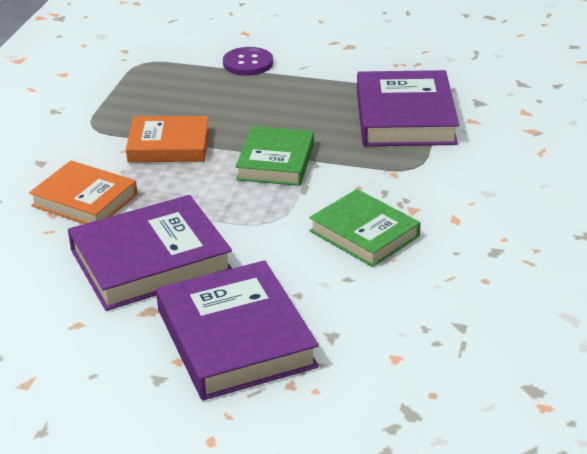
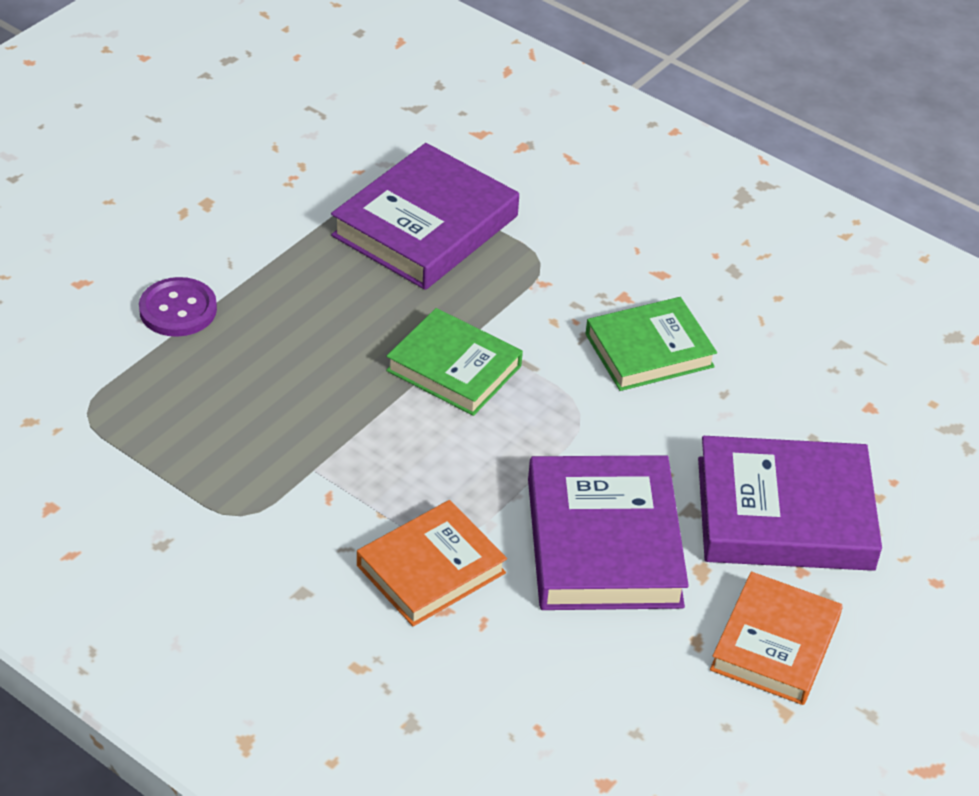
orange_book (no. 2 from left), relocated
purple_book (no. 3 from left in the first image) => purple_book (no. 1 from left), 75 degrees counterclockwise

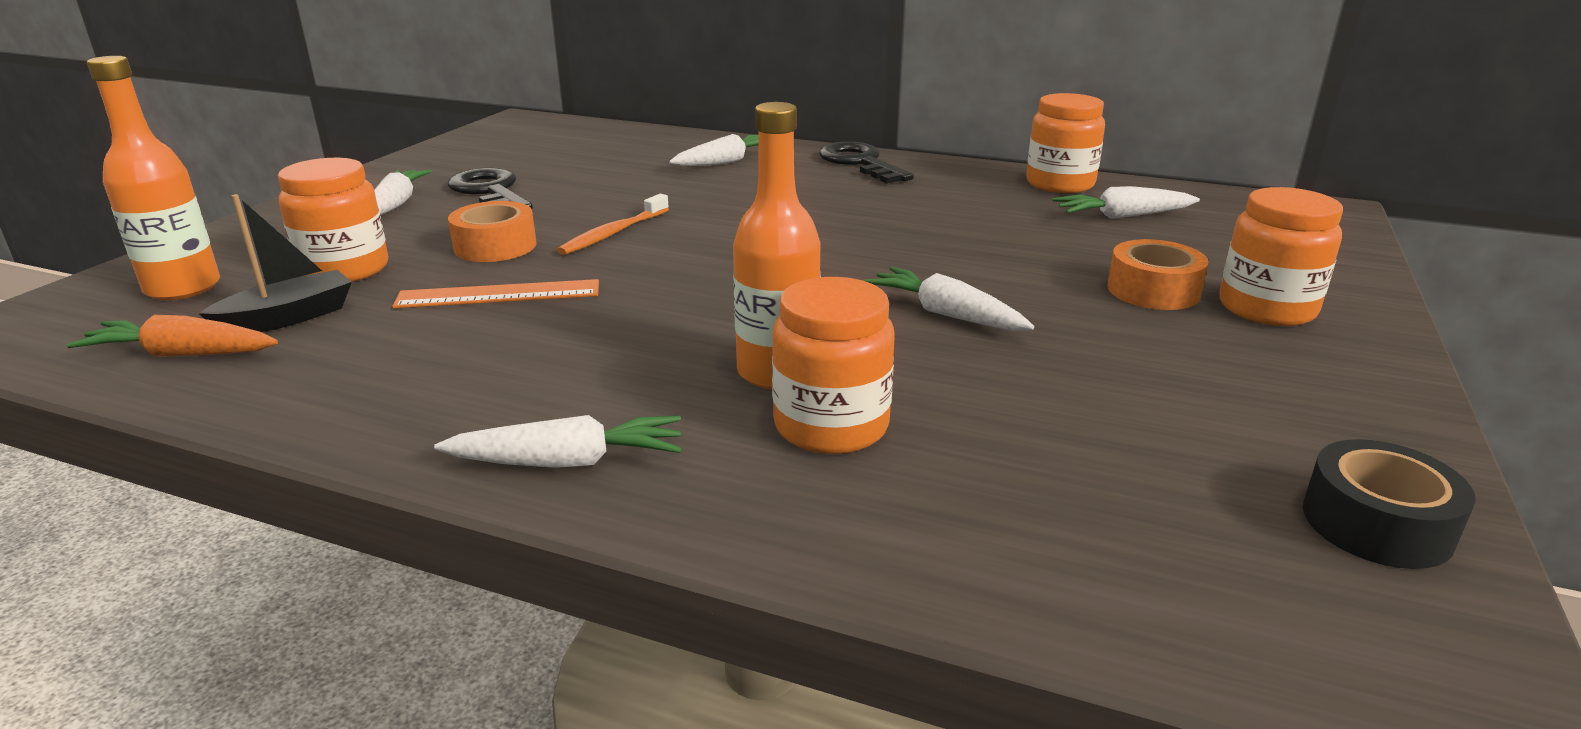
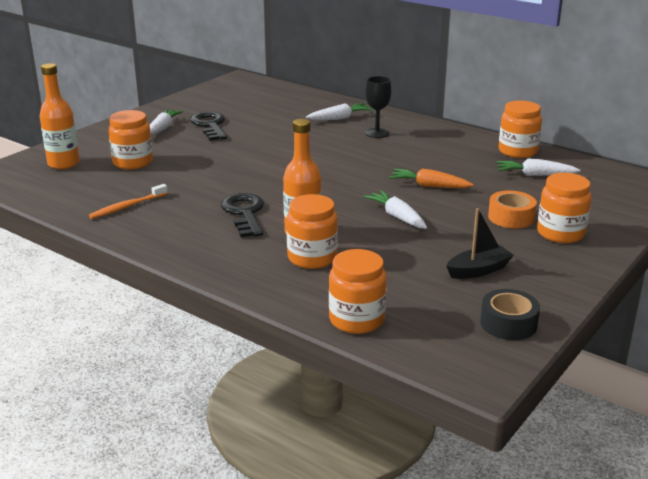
orange_ruler => nothing
white_carrot (no. 2 from left) => nothing
orange_tape (no. 1 from left) => nothing
nothing => orange_jar (no. 3 from left)
nothing => black_goblet
orange_carrot, relocated
black_boat, relocated
orange_toothbrush, relocated
black_key (no. 2 from left), relocated

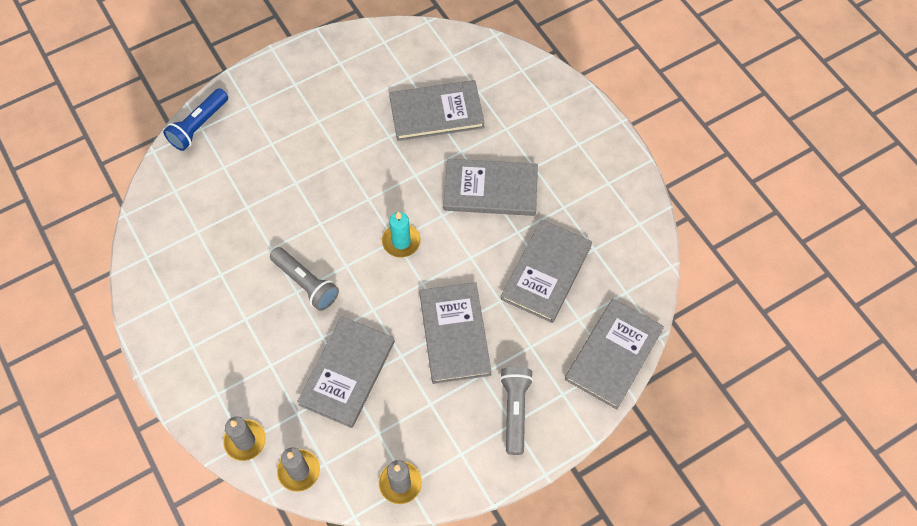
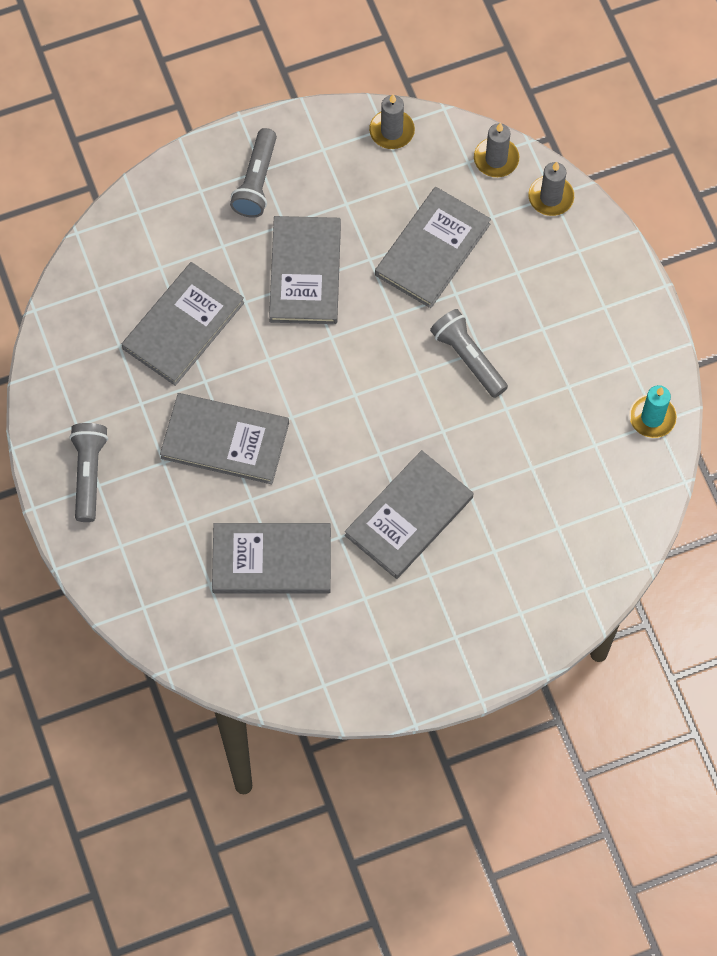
blue_flashlight => nothing
nothing => grey_flashlight (no. 1 from left)
turquoise_candle, relocated
grey_book (no. 6 from left in the first image) => grey_book (no. 5 from left), relocated

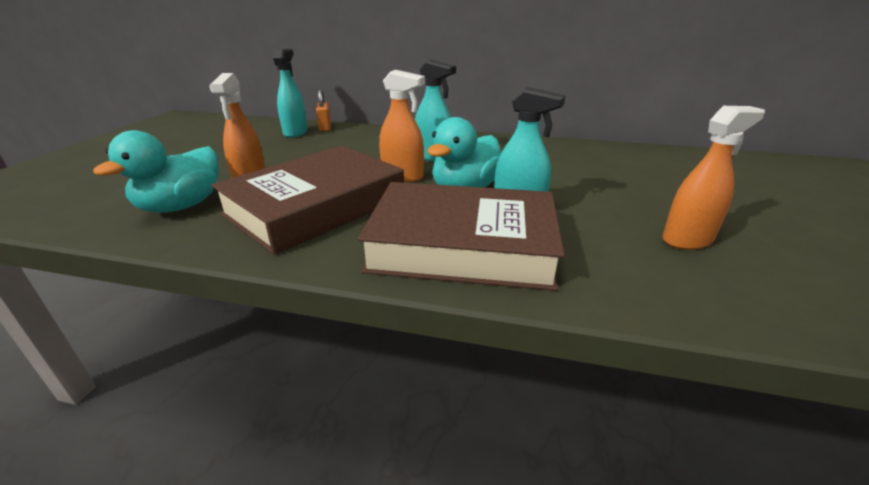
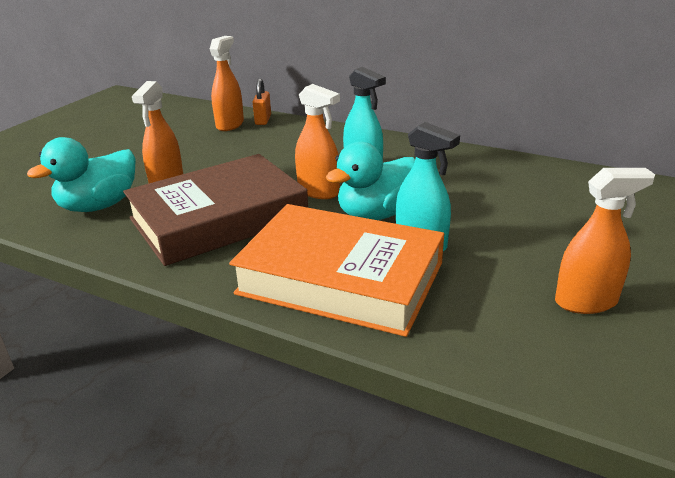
turquoise_spray_bottle (no. 1 from left) => orange_spray_bottle (no. 2 from left)
brown_book (no. 2 from left) => orange_book

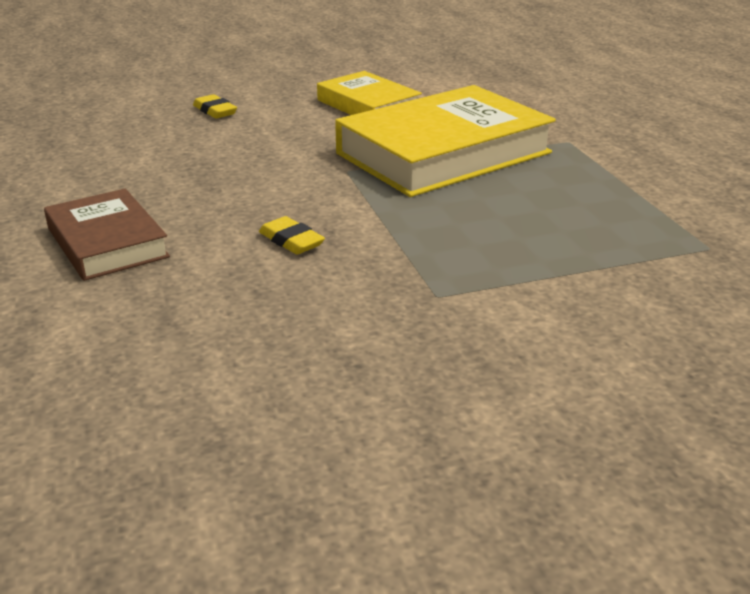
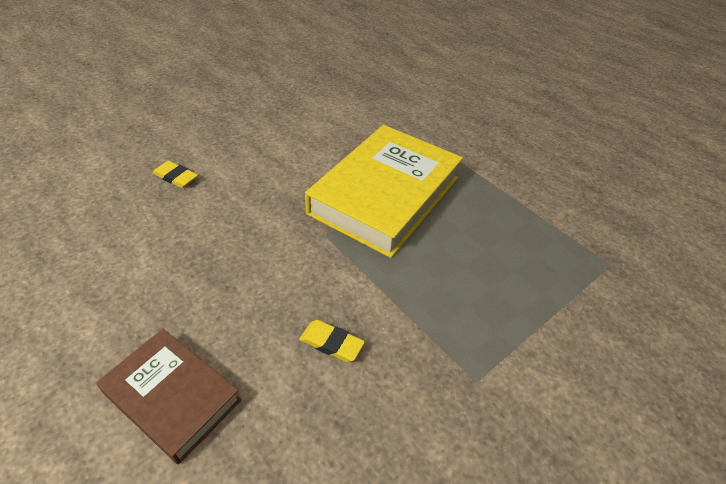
yellow_book (no. 1 from left) => nothing

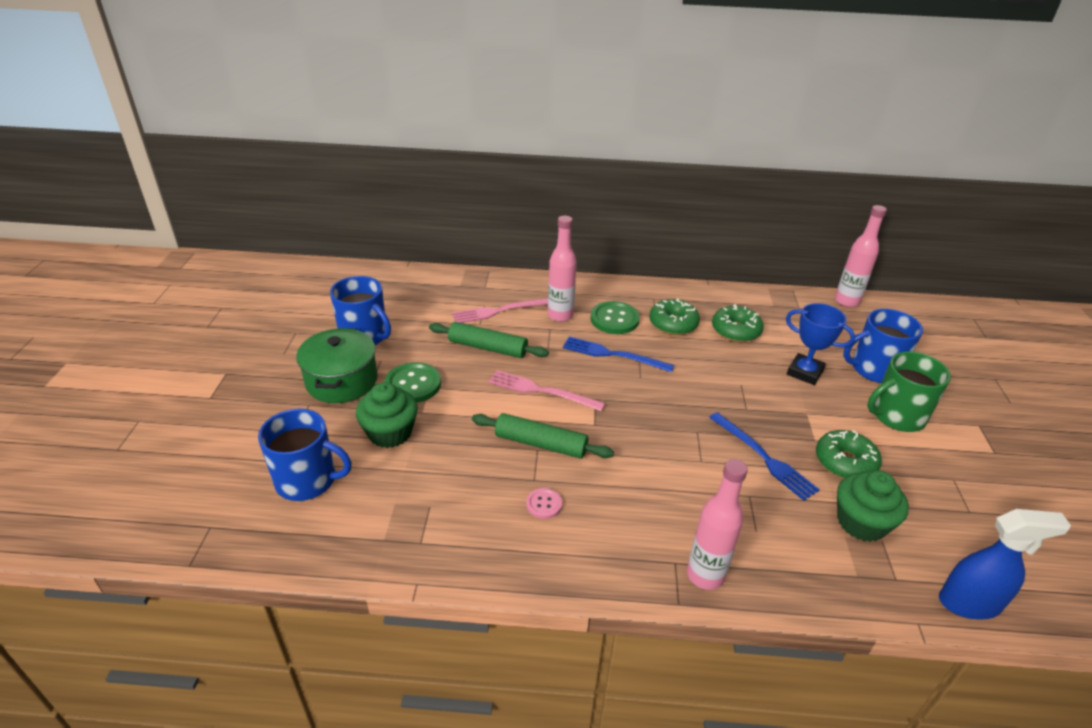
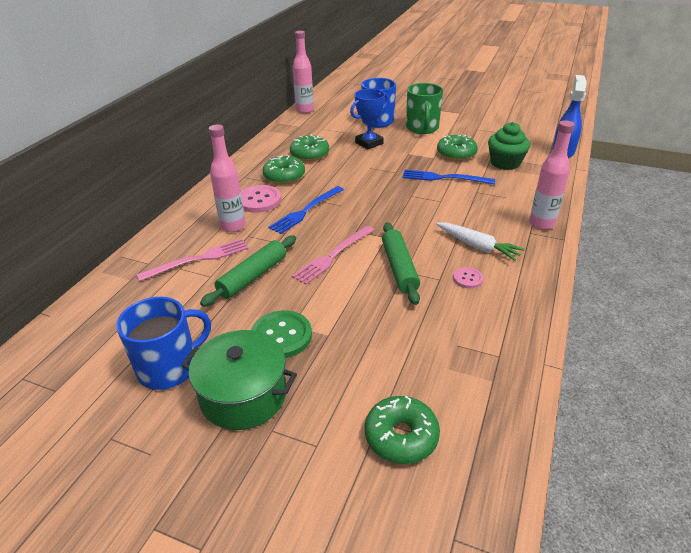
green_cupcake (no. 1 from left) => nothing
nothing => white_carrot
blue_mug (no. 1 from left) => green_donut (no. 3 from left)
green_button (no. 2 from left) => pink_button (no. 1 from left)
pink_fork (no. 1 from left), 120 degrees counterclockwise
green_rolling_pin (no. 2 from left), 45 degrees counterclockwise
blue_fork (no. 2 from left), 150 degrees counterclockwise

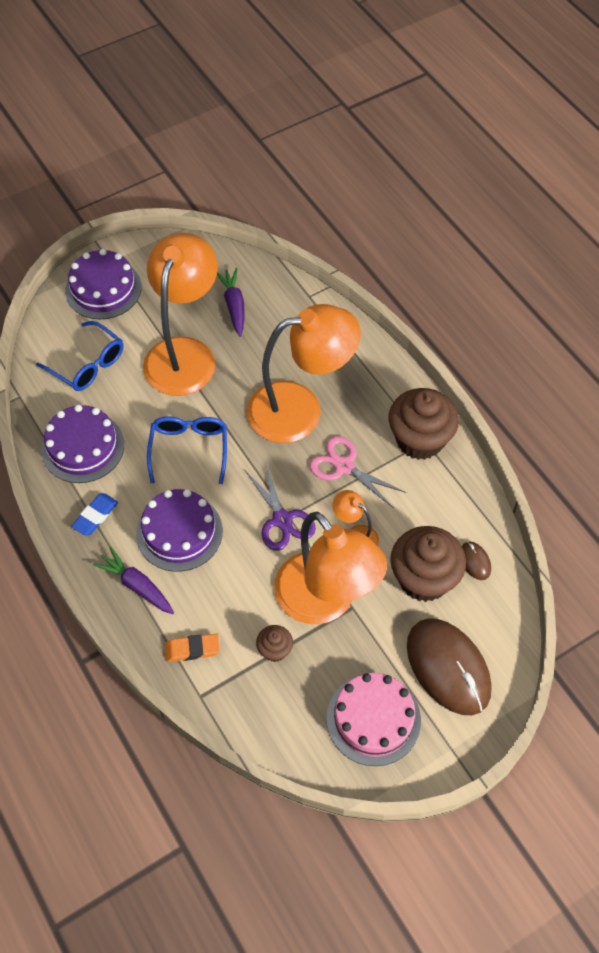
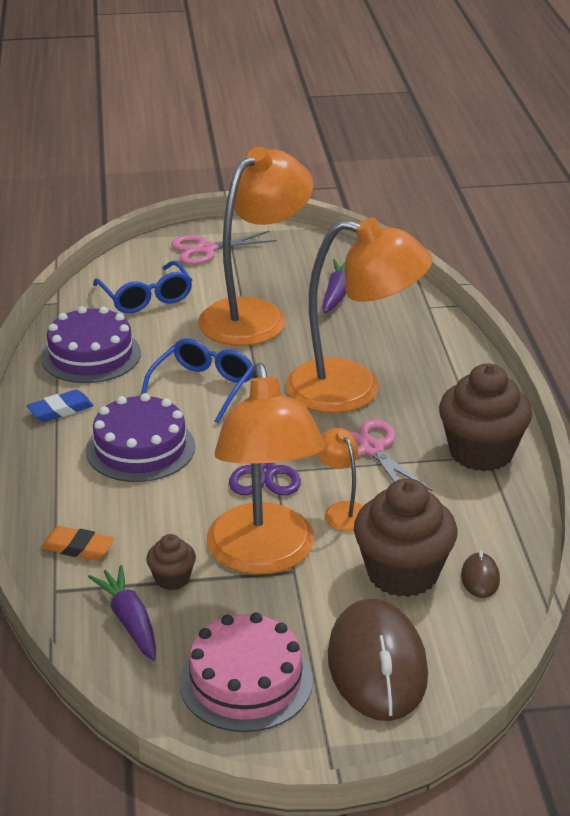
purple_carrot (no. 1 from left), relocated
purple_cake (no. 2 from left) => pink_scissors (no. 1 from left)

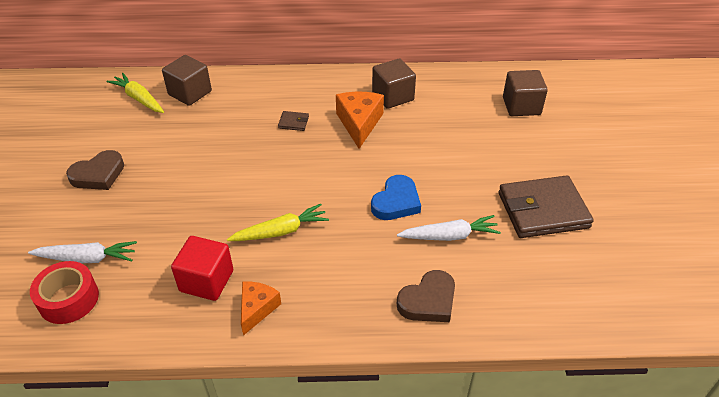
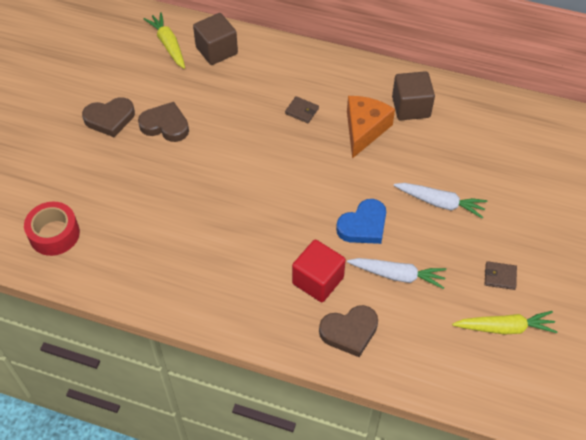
orange_cheese (no. 1 from left) => nothing
brown_cube (no. 3 from left) => nothing
nothing => brown_heart (no. 2 from left)
white_carrot (no. 1 from left in the first image) => white_carrot (no. 2 from left), relocated
red_cube, relocated
yellow_carrot (no. 2 from left), relocated
brown_wallet (no. 2 from left), x0.41

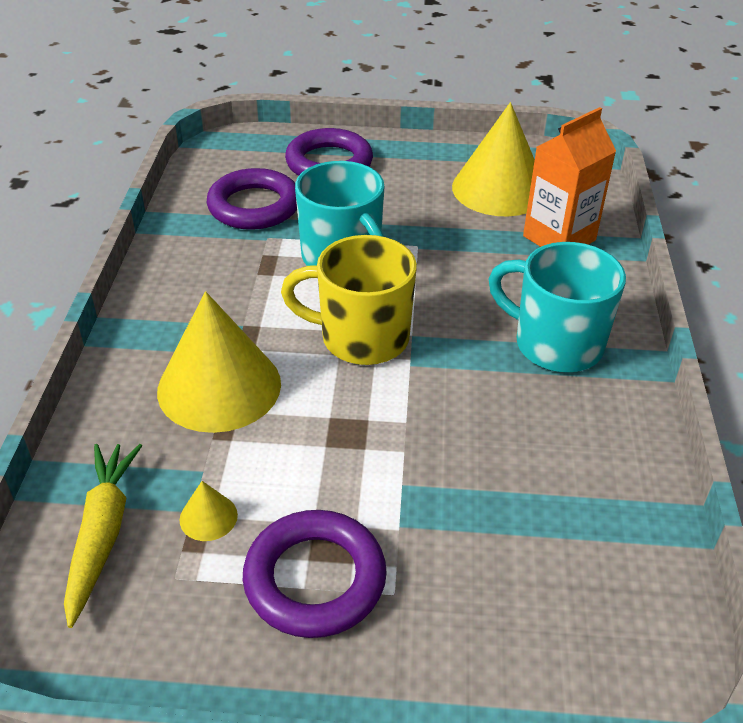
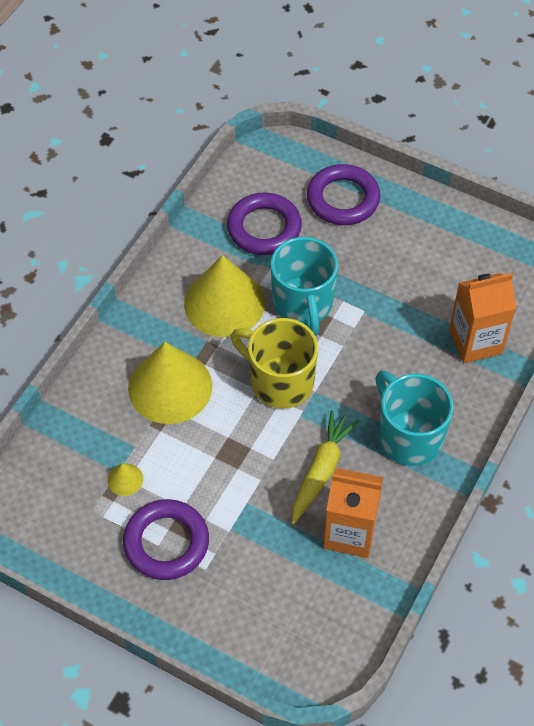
nothing => orange_carton (no. 1 from left)
yellow_carrot, relocated
yellow_cone (no. 3 from left), relocated

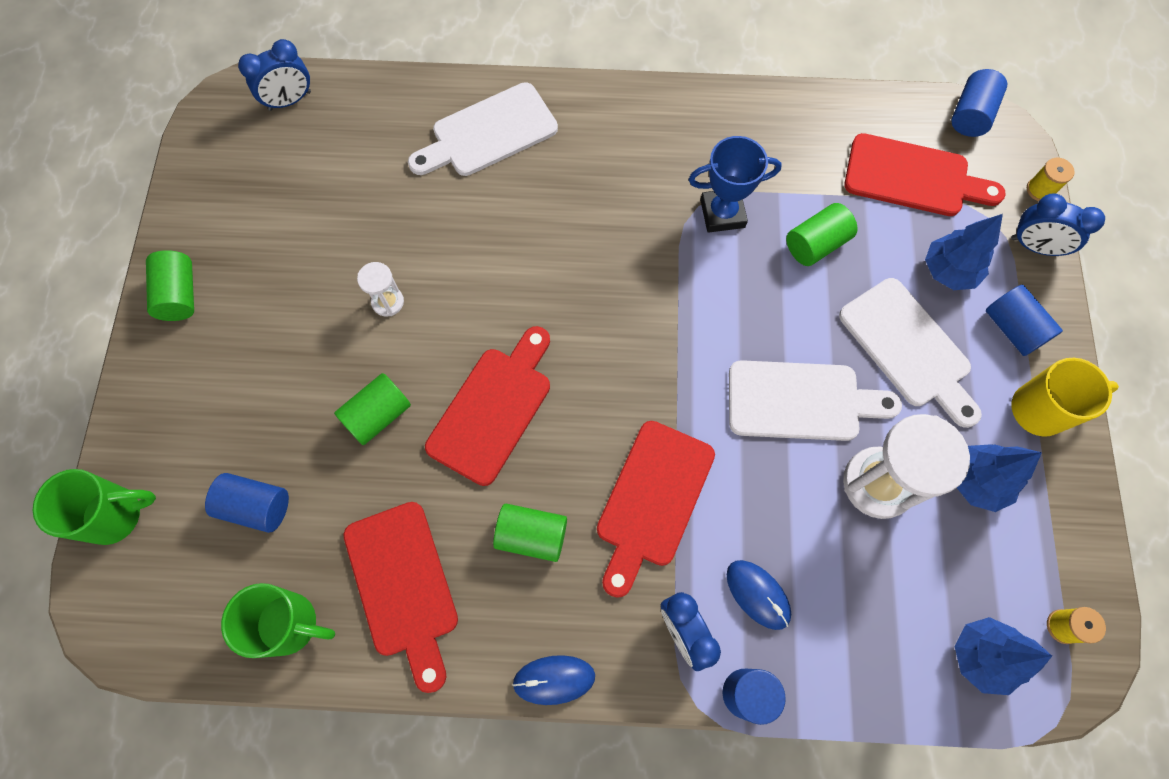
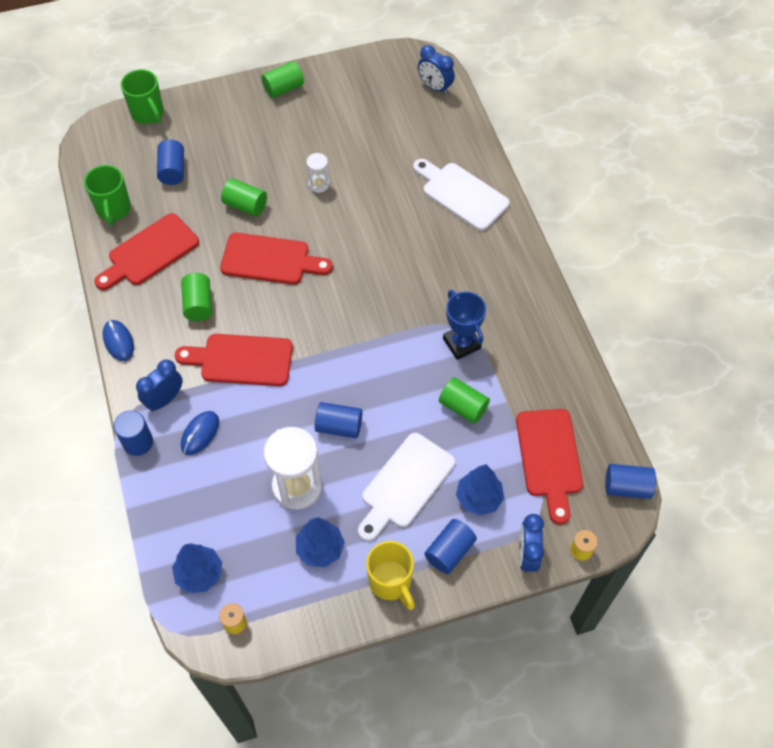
white_cutting_board (no. 2 from left) => blue_cylinder (no. 3 from left)

